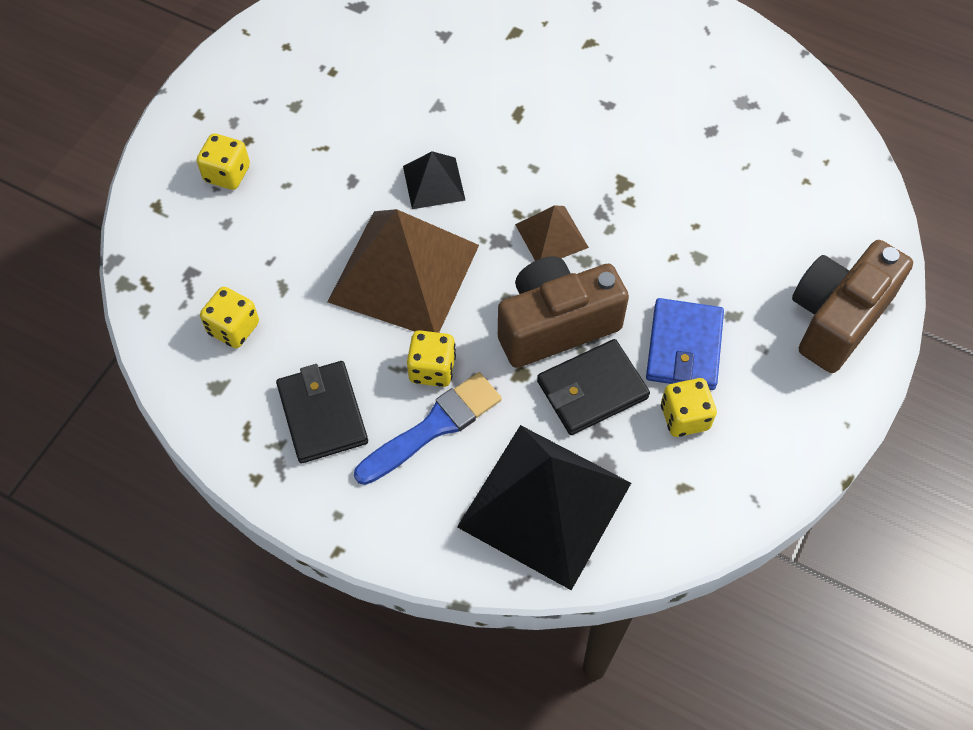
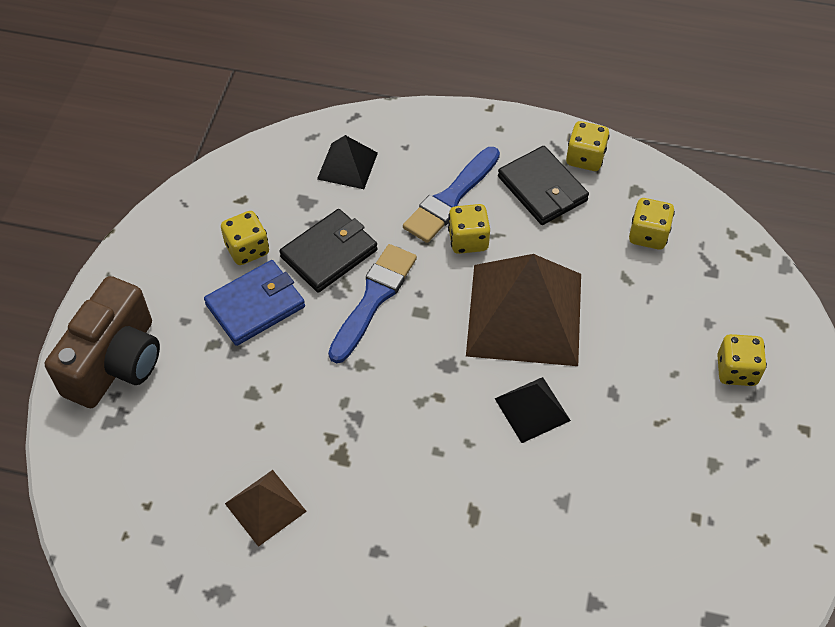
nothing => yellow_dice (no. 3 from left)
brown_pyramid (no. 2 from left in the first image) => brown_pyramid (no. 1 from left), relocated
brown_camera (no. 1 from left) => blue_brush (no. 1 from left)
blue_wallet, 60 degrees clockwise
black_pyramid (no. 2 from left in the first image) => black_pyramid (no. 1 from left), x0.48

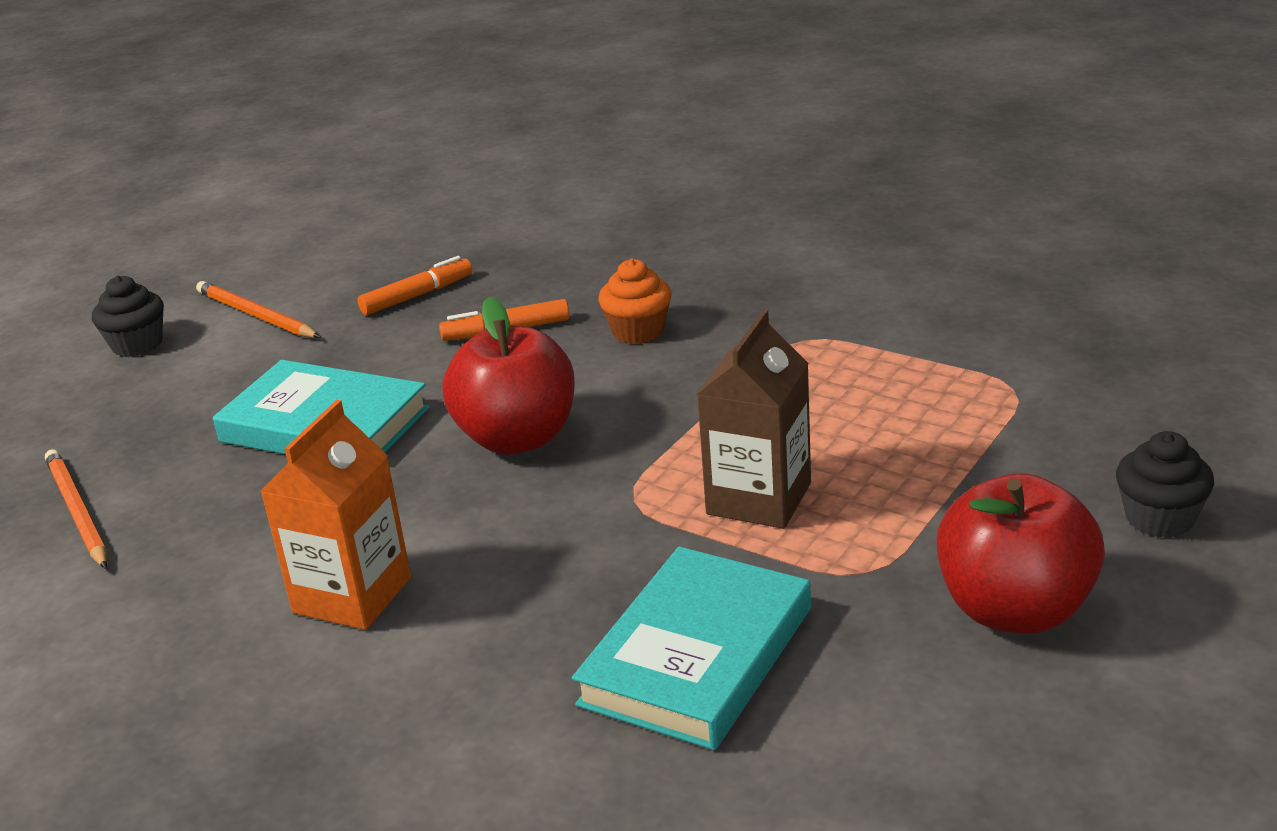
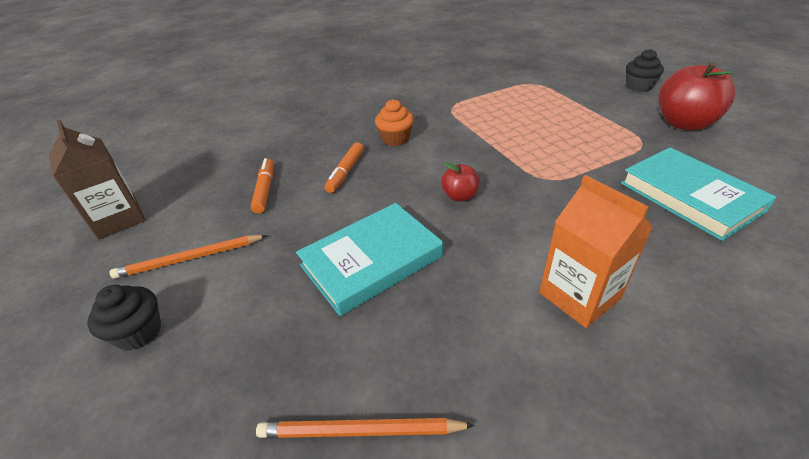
brown_carton, relocated
red_apple (no. 1 from left), x0.50

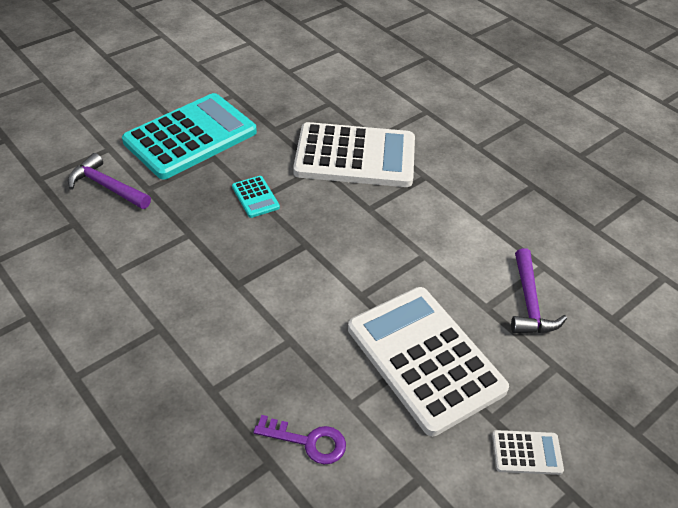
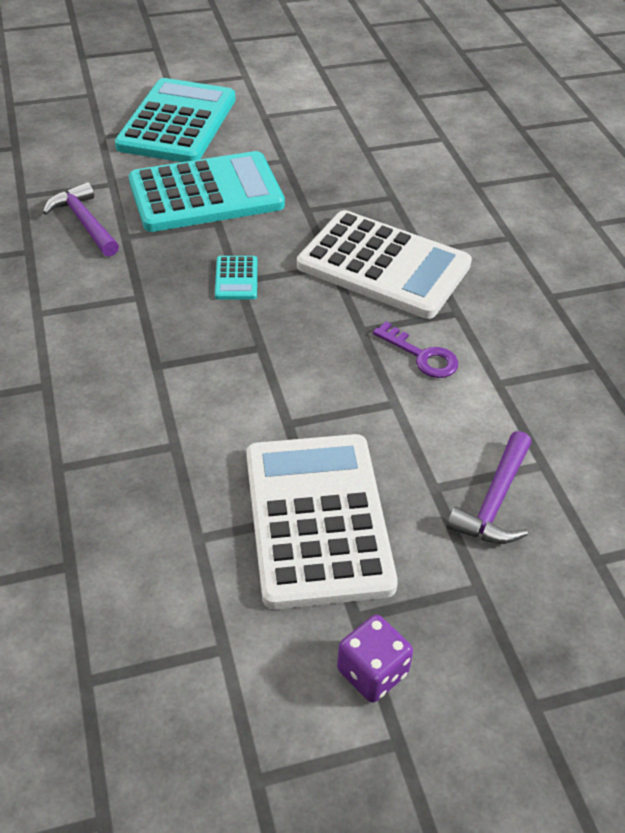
nothing => turquoise_calculator (no. 1 from left)
purple_key, relocated
white_calculator (no. 3 from left) => purple_dice

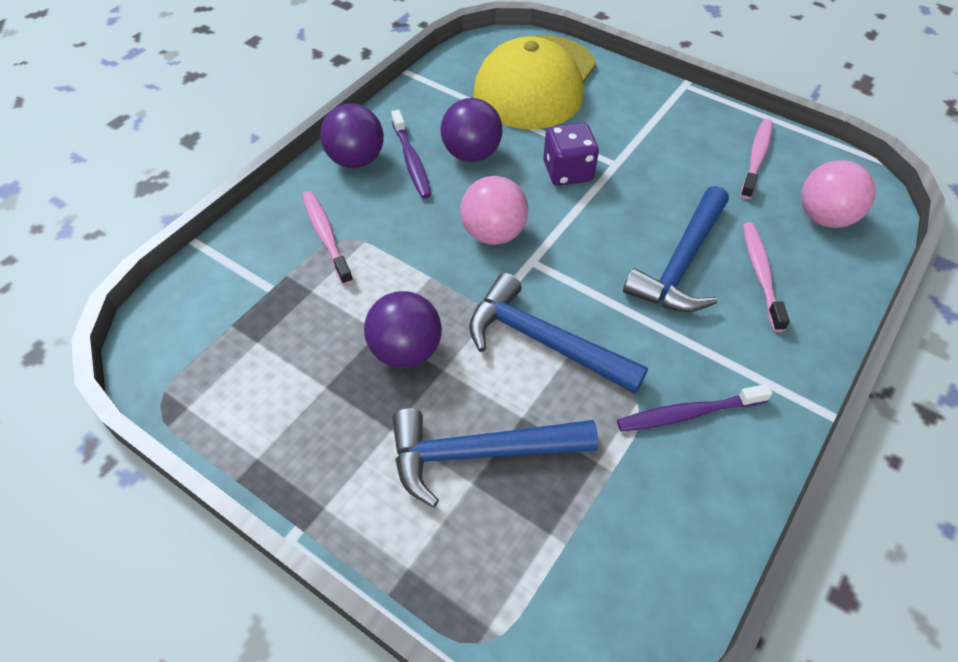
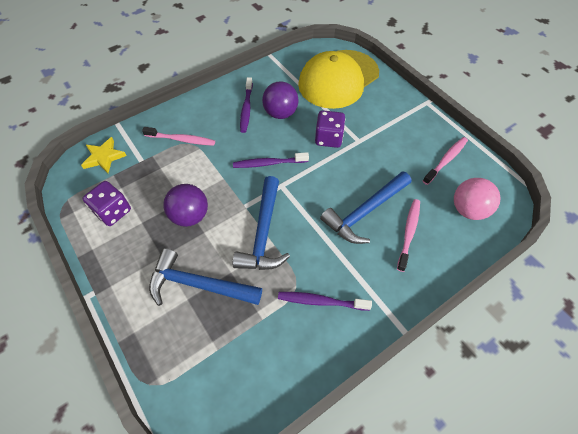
purple_ball (no. 1 from left) => nothing
nothing => yellow_star
nothing => purple_dice (no. 1 from left)
pink_ball (no. 1 from left) => purple_toothbrush (no. 2 from left)
pink_toothbrush (no. 1 from left), 105 degrees clockwise
blue_hammer (no. 2 from left), 135 degrees counterclockwise

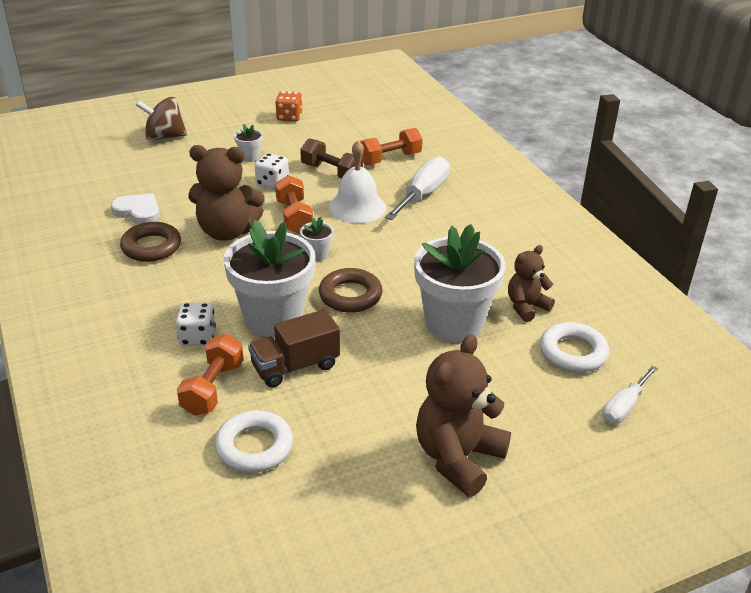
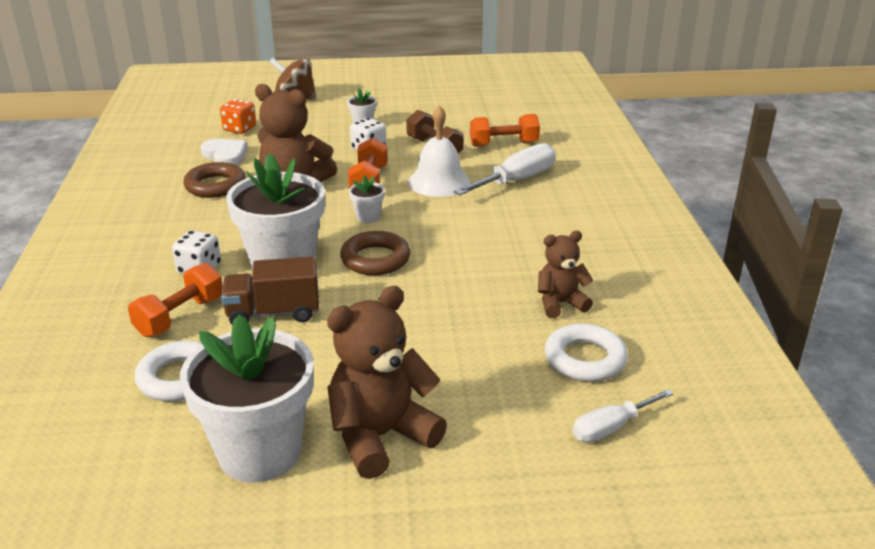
orange_dice, relocated
white_flower_pot (no. 4 from left in the first image) => white_flower_pot (no. 1 from left), relocated

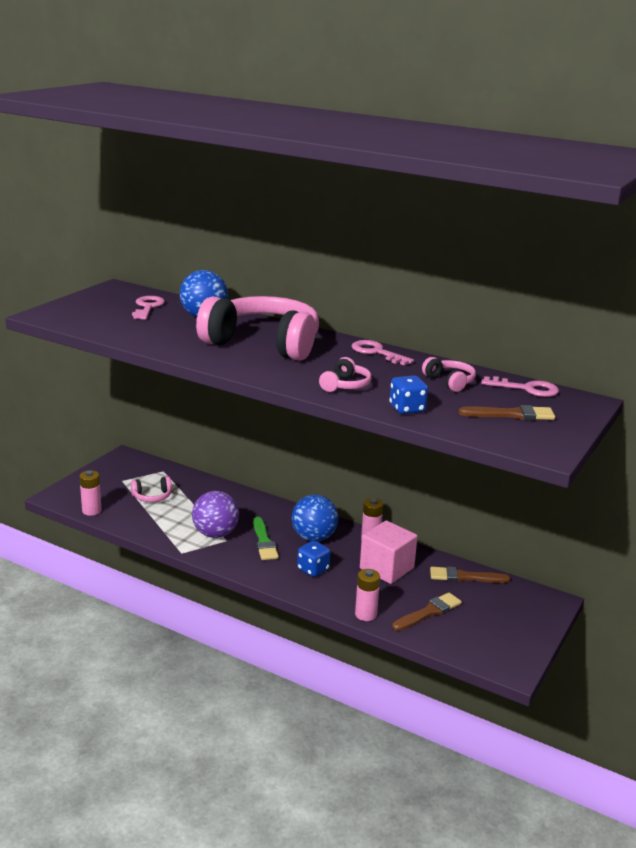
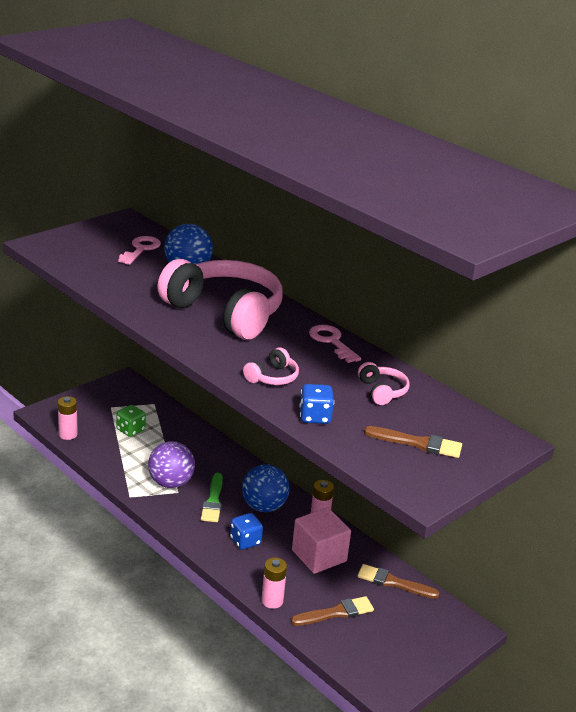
pink_key (no. 3 from left) => nothing
pink_headphones (no. 1 from left) => green_dice

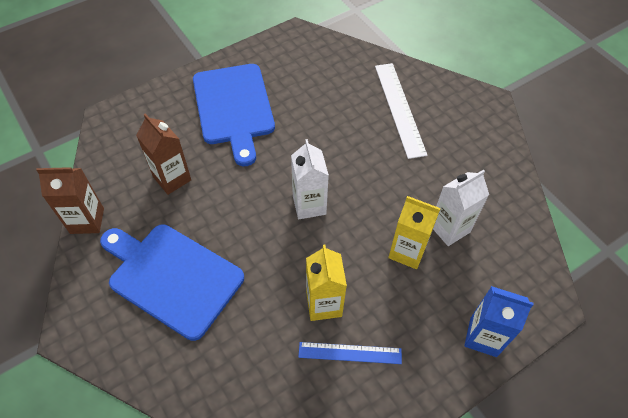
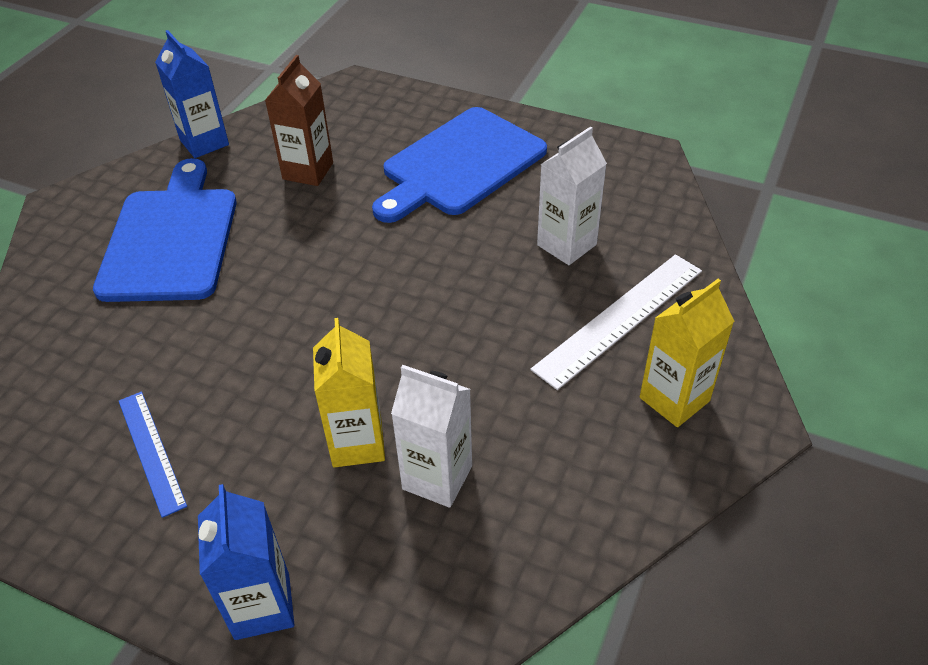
white_carton (no. 1 from left in the first image) => white_carton (no. 2 from left), relocated
yellow_carton (no. 1 from left in the first image) => yellow_carton (no. 2 from left), relocated
brown_carton (no. 1 from left) => blue_carton (no. 1 from left)

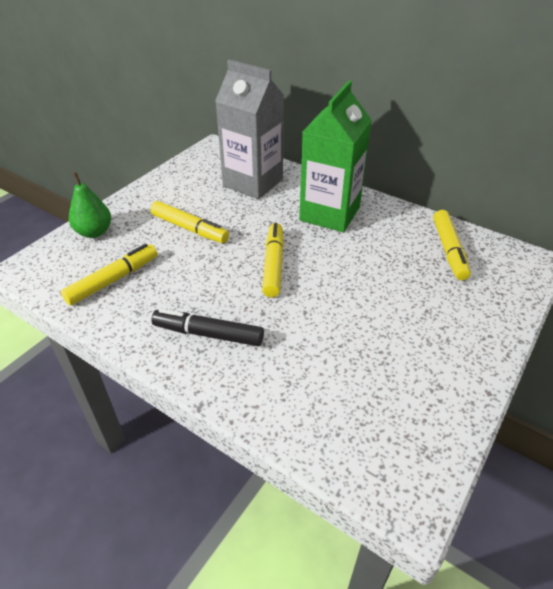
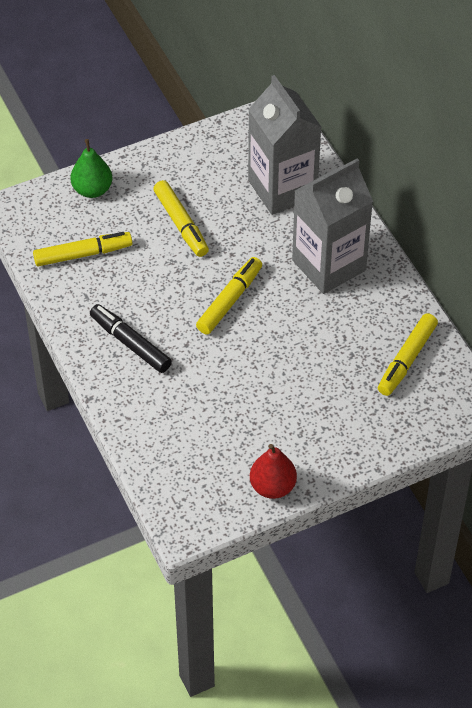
nothing => red_pear
green_carton => grey_carton (no. 2 from left)

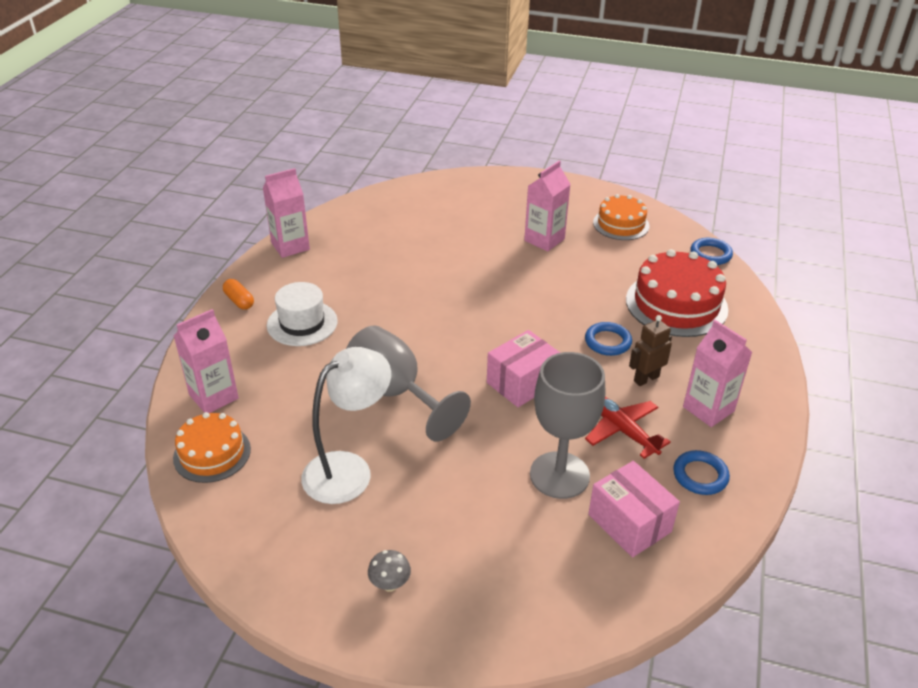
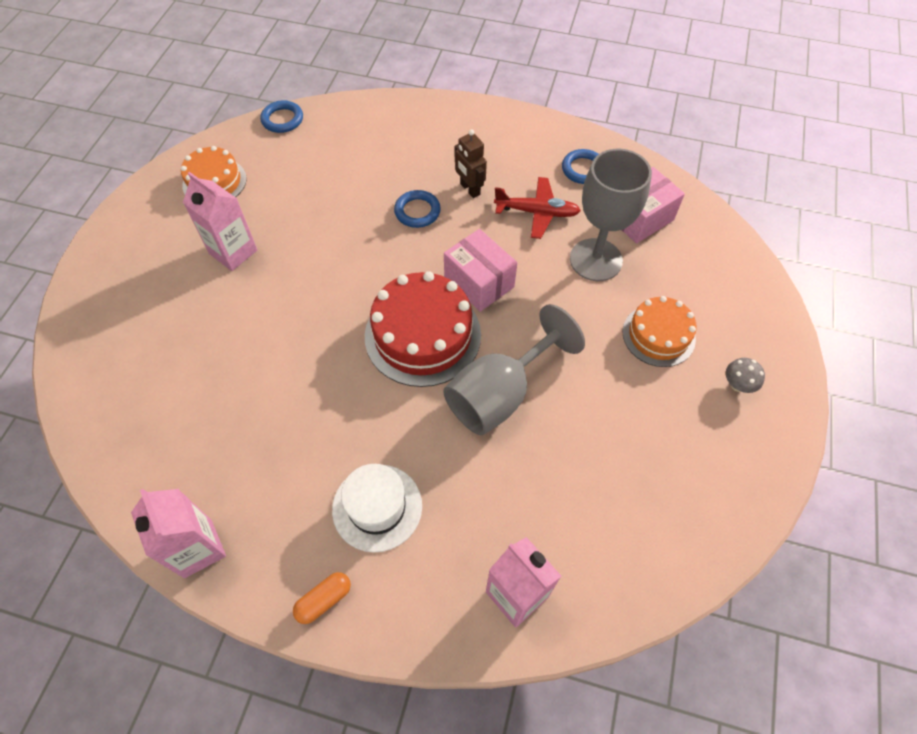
white_lamp => nothing
pink_carton (no. 4 from left) => nothing
orange_cake (no. 1 from left in the first image) => orange_cake (no. 2 from left), relocated
red_cake, relocated
red_plane, 135 degrees counterclockwise

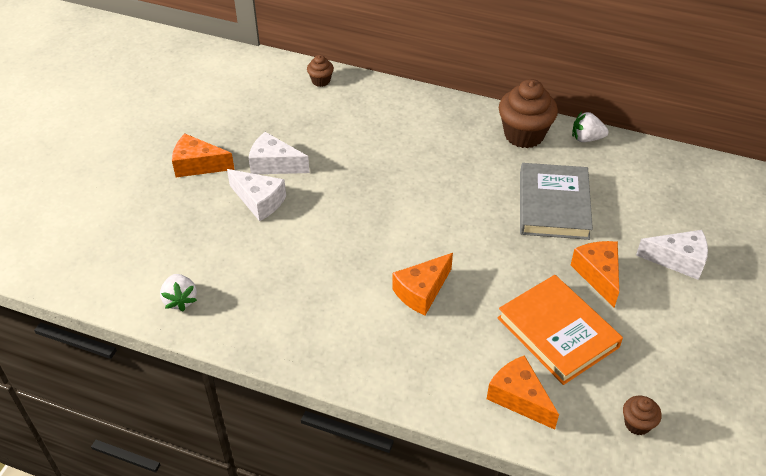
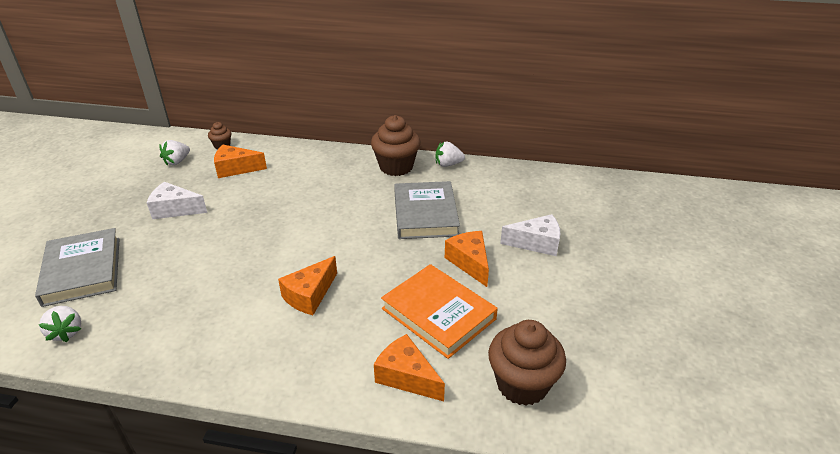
white_cheese (no. 1 from left) => nothing
nothing => grey_book (no. 1 from left)
nothing => white_strawberry (no. 2 from left)
orange_cheese (no. 1 from left), relocated
brown_cupcake (no. 3 from left), x2.03

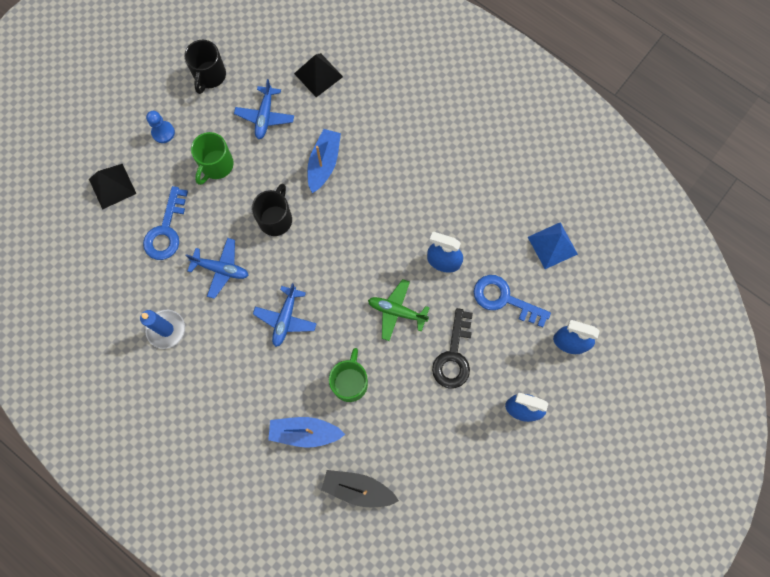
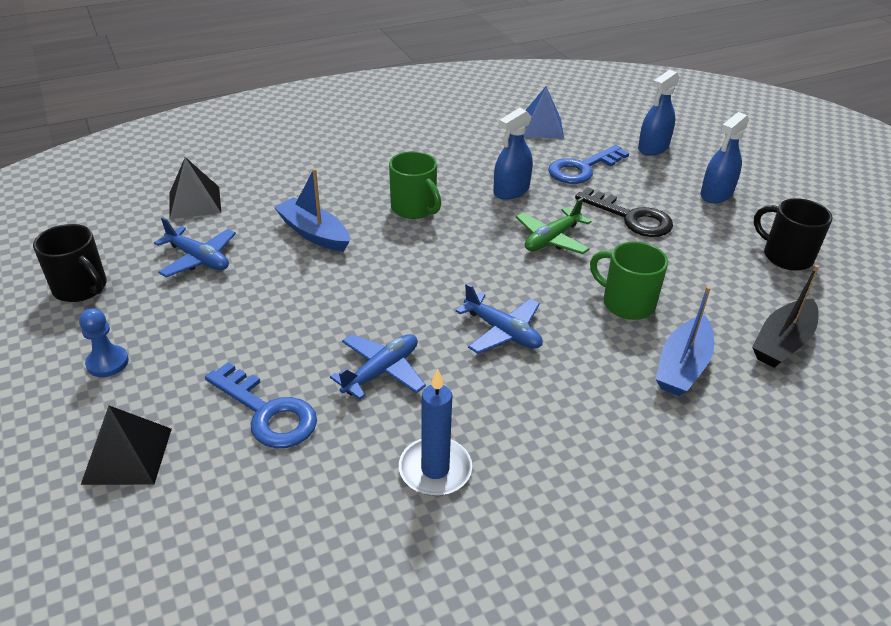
green_mug (no. 1 from left), relocated
black_mug (no. 2 from left), relocated

